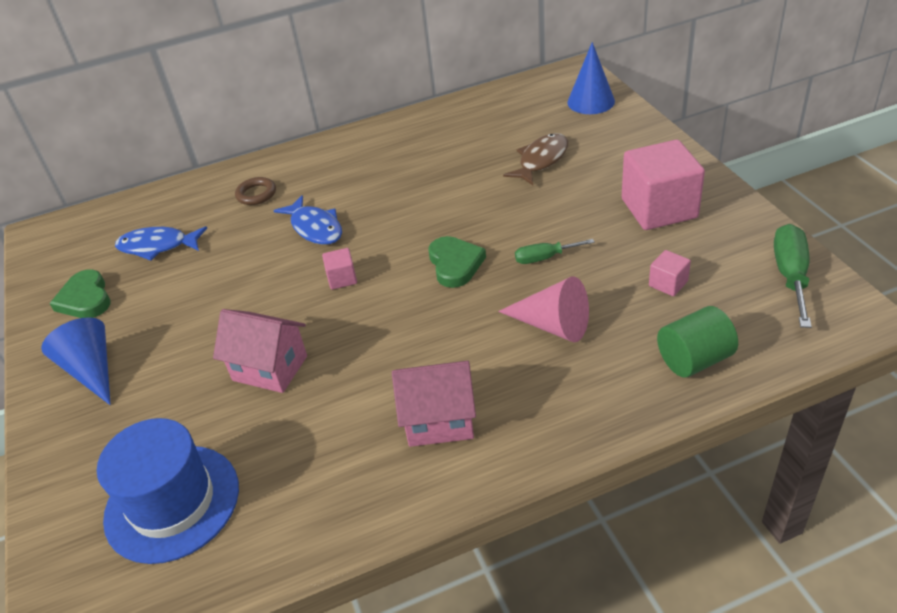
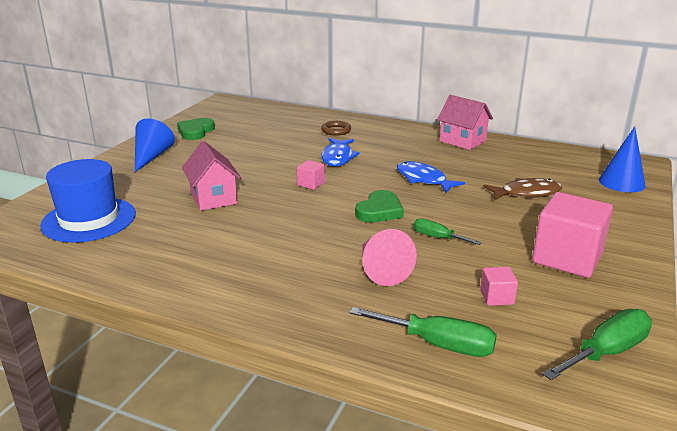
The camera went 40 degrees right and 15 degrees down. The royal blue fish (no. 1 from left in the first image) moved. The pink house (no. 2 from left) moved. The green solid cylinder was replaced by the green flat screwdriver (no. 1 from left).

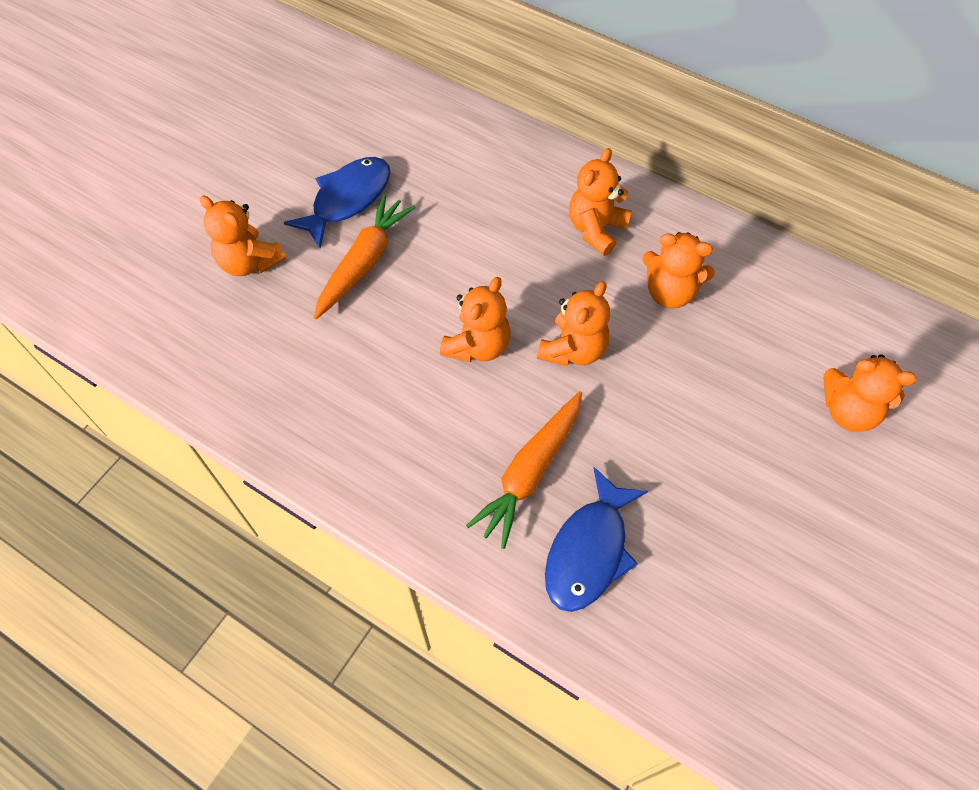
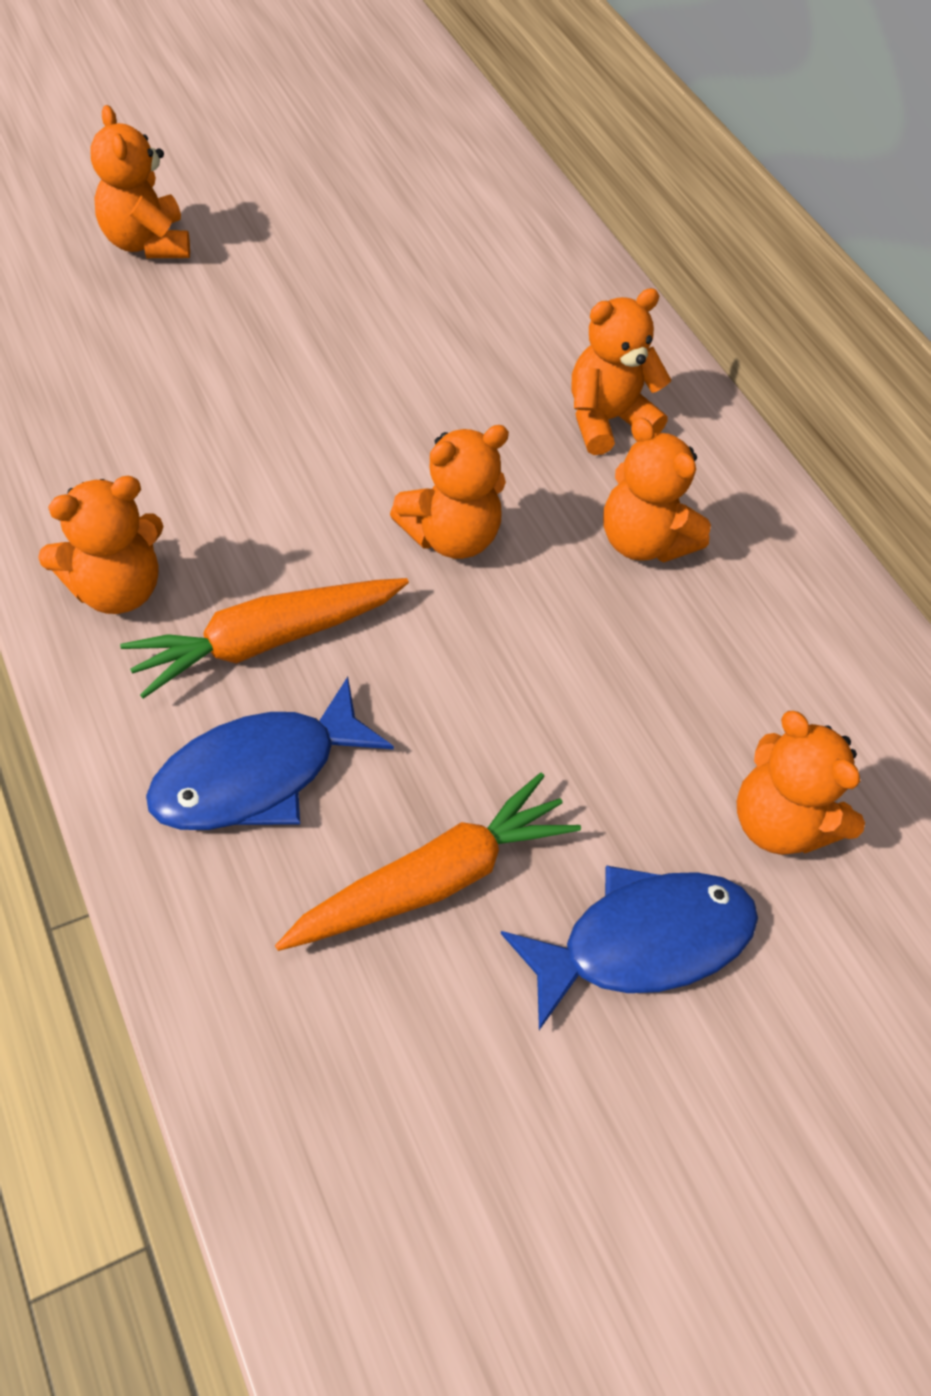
The camera went 25 degrees right and 5 degrees down. The royal blue fish (no. 1 from left in the first image) moved. The bright orange toy carrot (no. 1 from left in the first image) moved. The bright orange stuffed bear (no. 2 from left in the first image) moved.

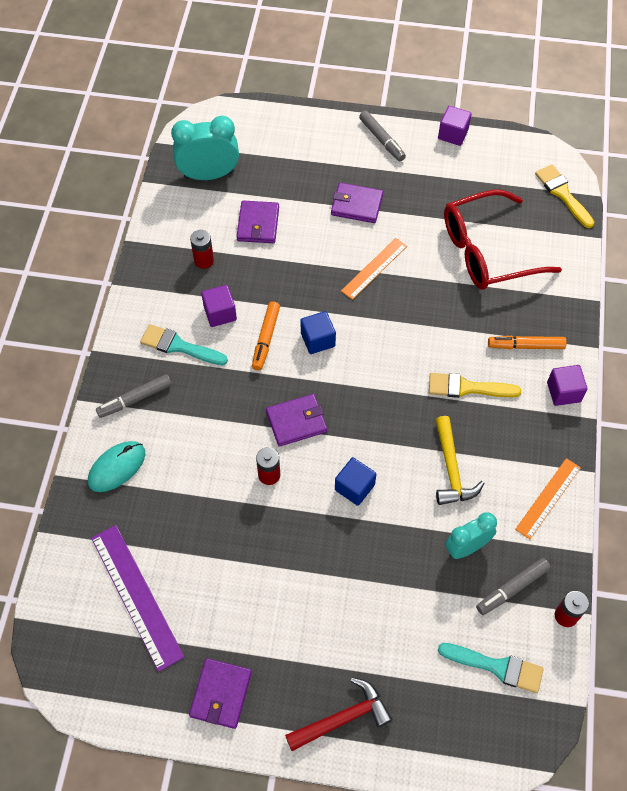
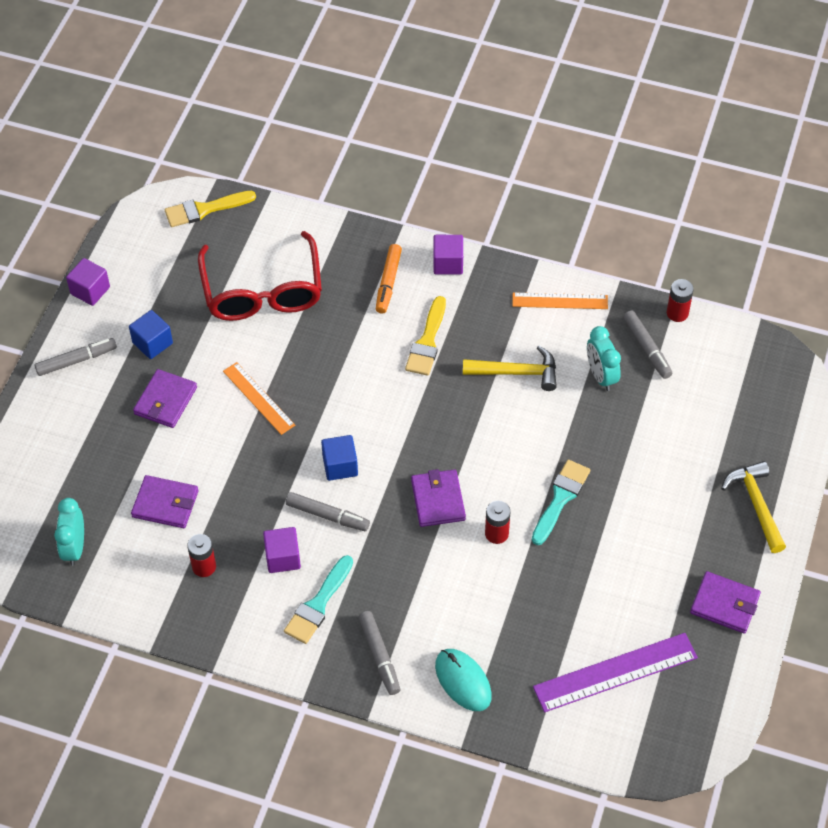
The camera went 80 degrees left and 5 degrees down. The aqua alarm clock (no. 1 from left) changed to 0.66 times the size. The bright orange marker (no. 1 from left) became the gray marker (no. 2 from left). The scarlet claw hammer became the yellow claw hammer (no. 2 from left). The royal blue block (no. 2 from left in the first image) moved. The aqua paintbrush (no. 2 from left) moved. The bright orange ruler (no. 2 from left) turned 45 degrees counterclockwise.

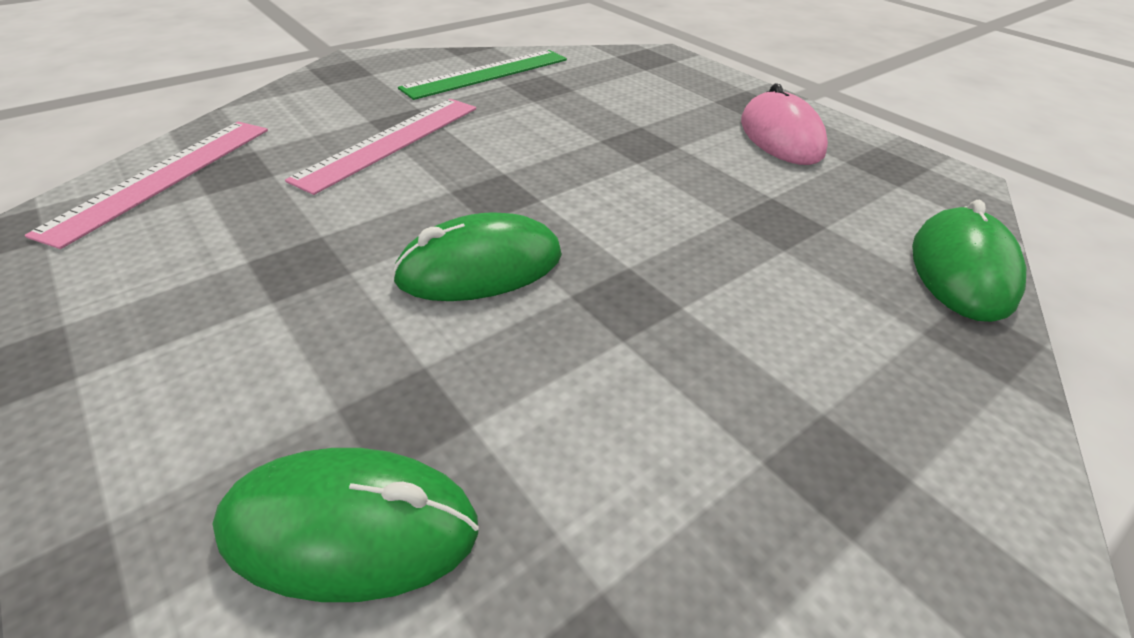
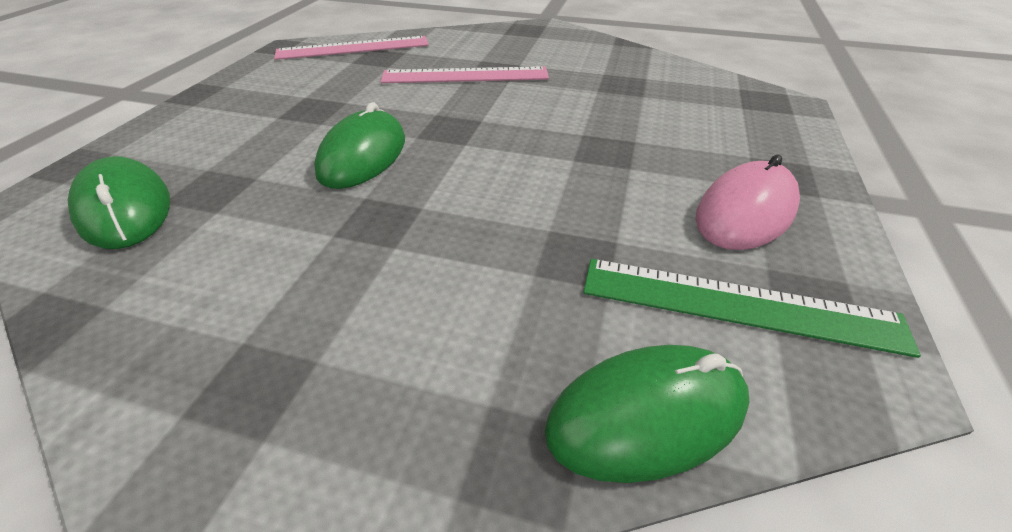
The camera went 55 degrees right and 0 degrees up. The green mouse (no. 2 from left) turned 75 degrees clockwise. The green ruler moved.

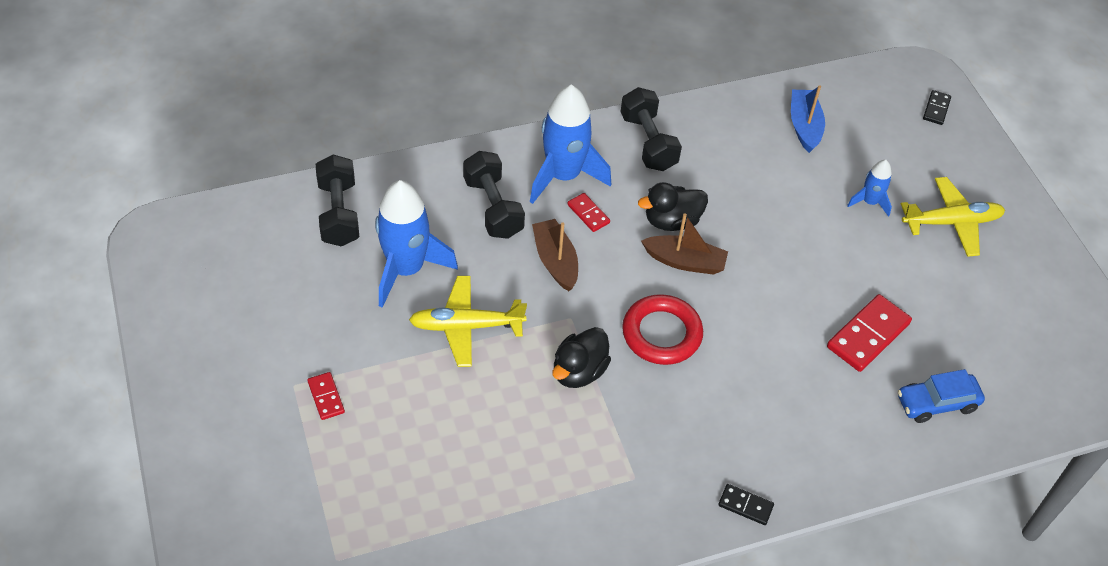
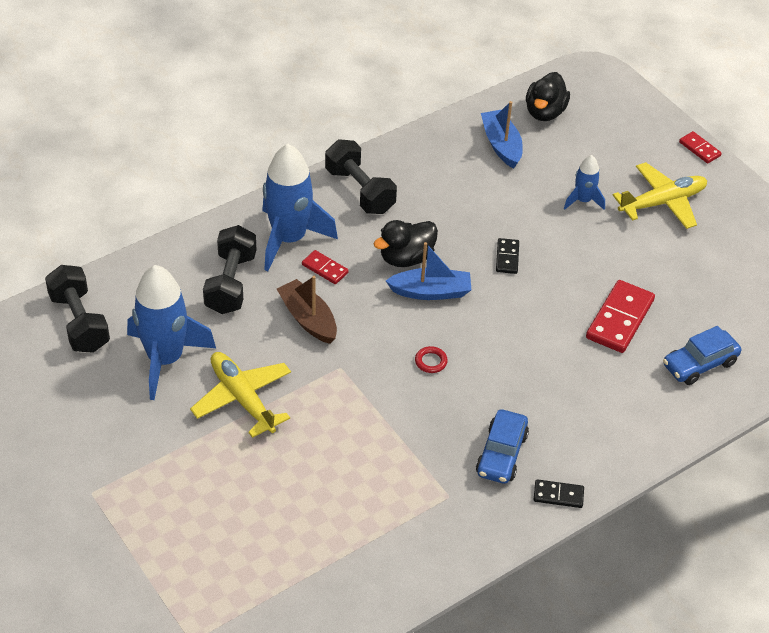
The camera went 15 degrees left and 5 degrees down. The scarlet domino piece (no. 1 from left in the first image) moved. The yellow plane (no. 1 from left) turned 75 degrees clockwise. The black dumbbell (no. 2 from left) turned 45 degrees clockwise. The black toy duck (no. 1 from left in the first image) moved. The scarlet hoop changed to 0.41 times the size. The russet toy boat (no. 2 from left) became the royal blue toy boat (no. 1 from left). The black domino piece (no. 2 from left in the first image) moved. The royal blue toy car (no. 1 from left) appeared.

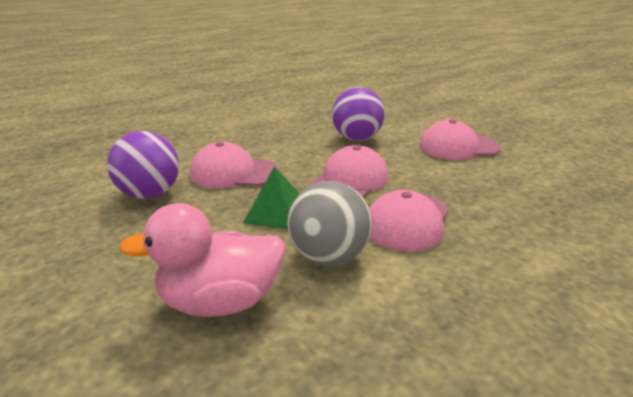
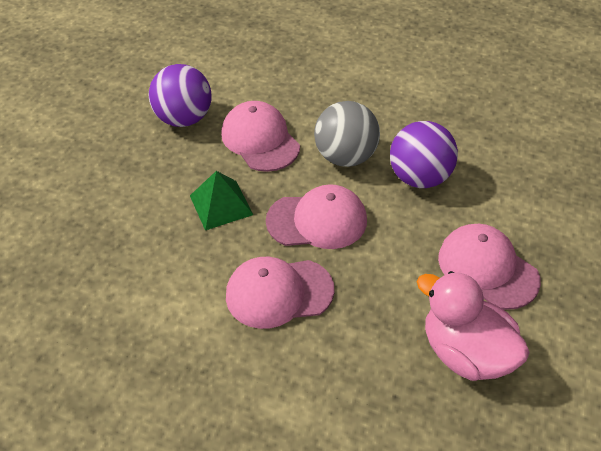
The camera went 55 degrees right and 20 degrees up. The pink toy duck moved. The gray play ball moved.

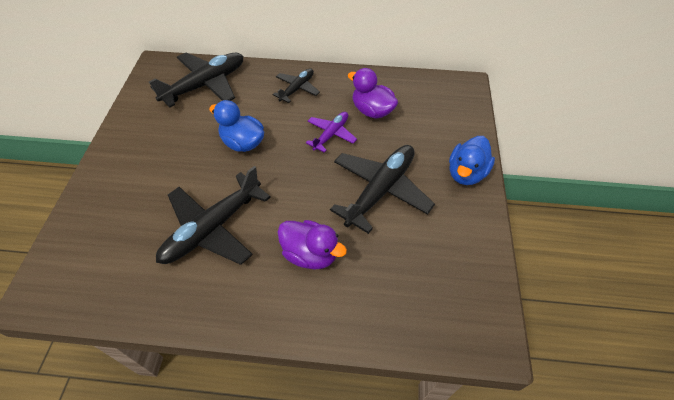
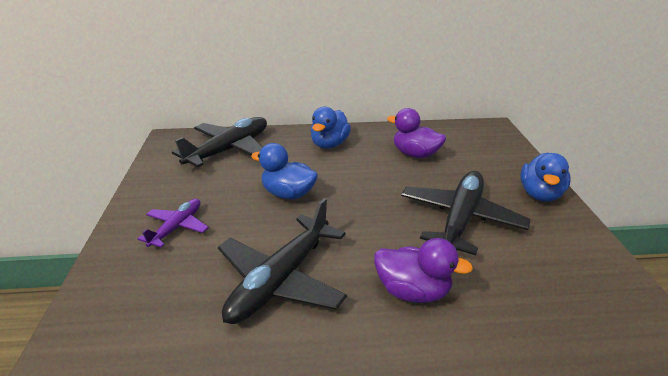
The camera went 10 degrees left and 20 degrees down. The black plane (no. 3 from left) was replaced by the royal blue toy duck (no. 2 from left). The violet plane moved.

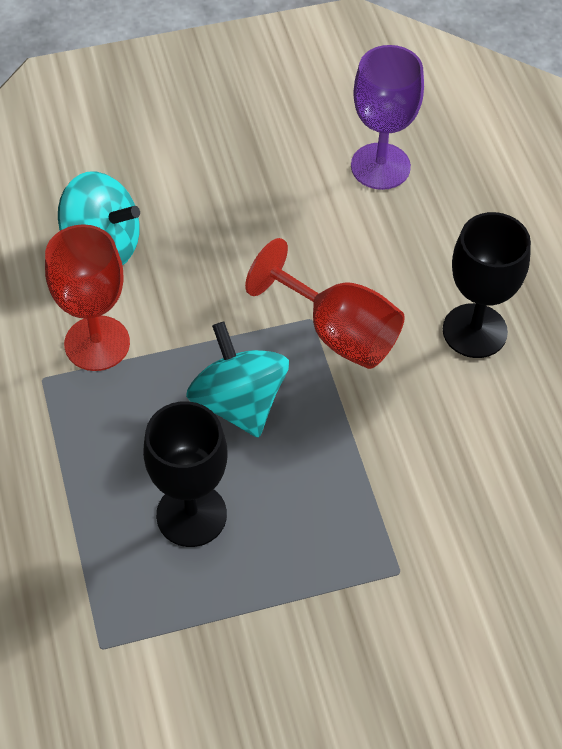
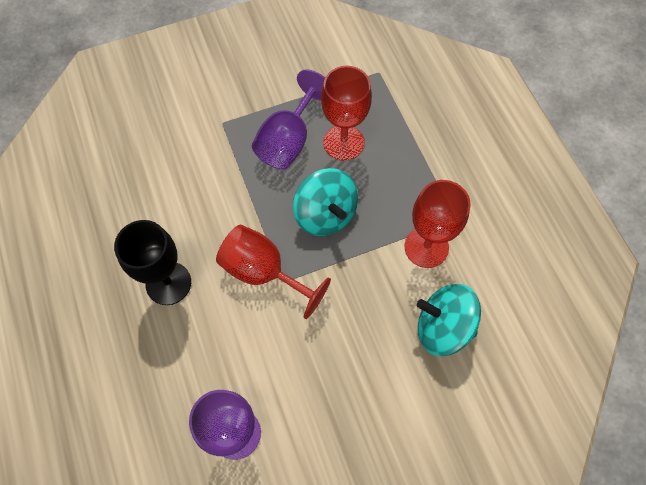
The camera went 175 degrees right and 10 degrees up. The black chalice (no. 1 from left) became the scarlet chalice (no. 2 from left). The violet chalice (no. 2 from left) appeared.

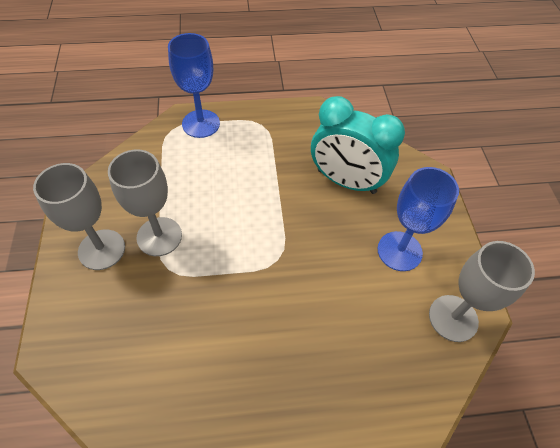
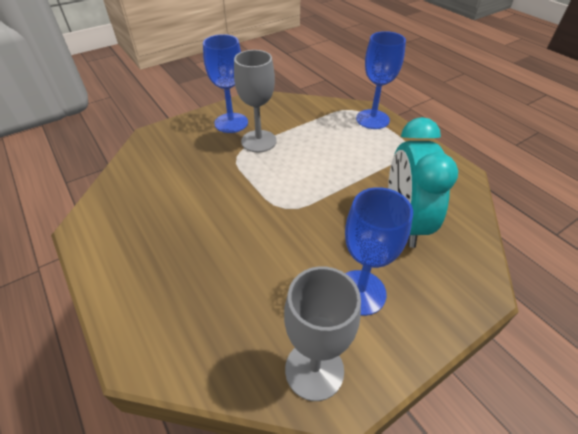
The camera went 65 degrees right and 10 degrees down. The gray chalice (no. 1 from left) became the royal blue chalice (no. 1 from left).

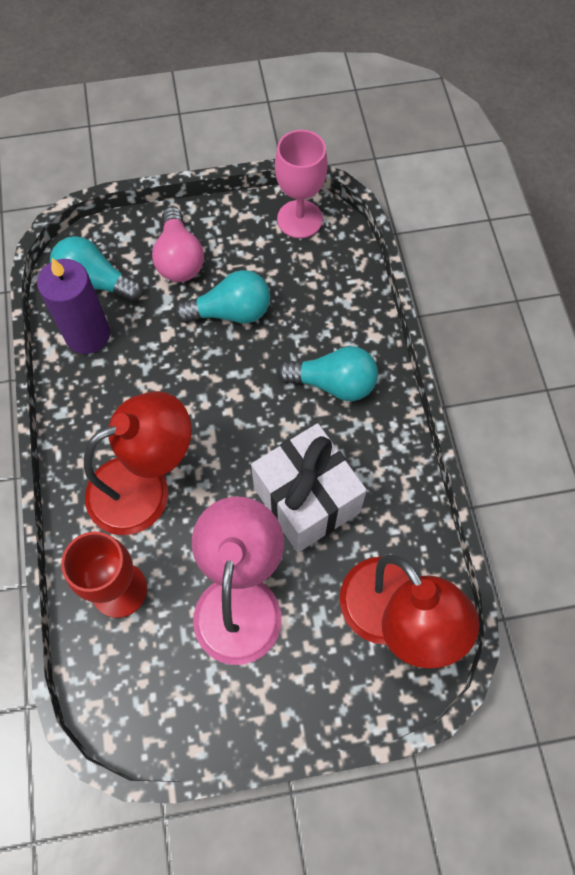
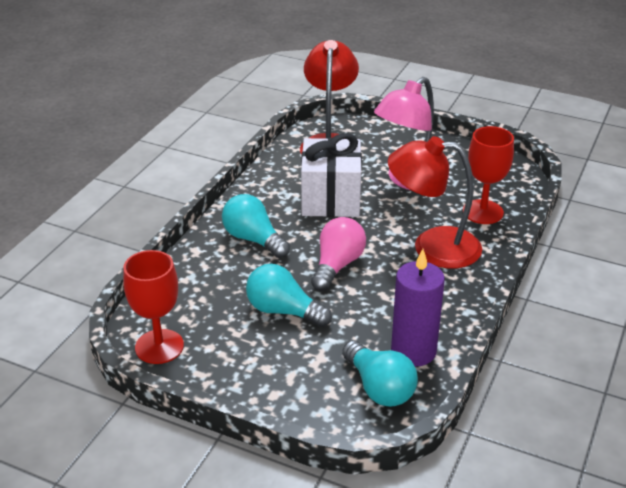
The camera went 145 degrees left and 30 degrees down. The pink light bulb moved. The pink chalice became the scarlet chalice (no. 1 from left).

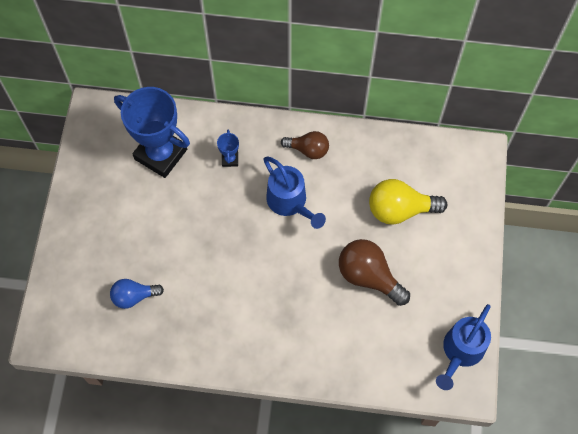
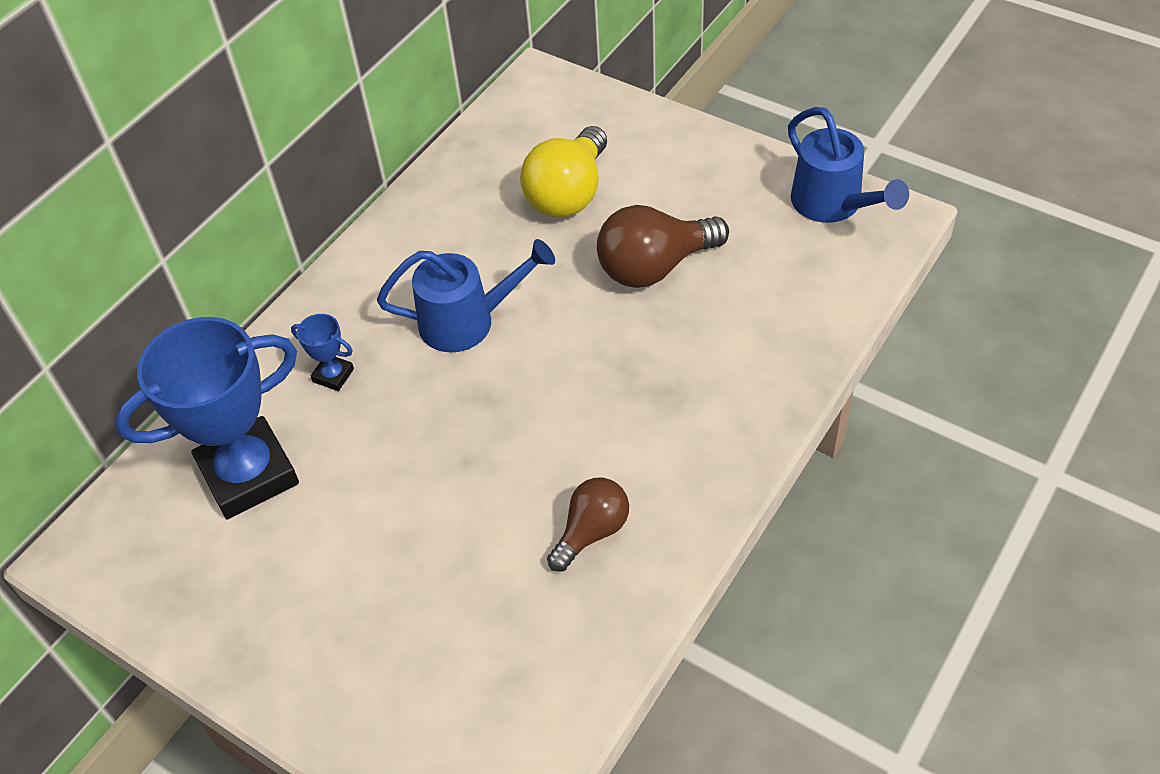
The camera went 60 degrees left and 15 degrees down. The royal blue light bulb disappeared. The russet light bulb (no. 1 from left) moved.

